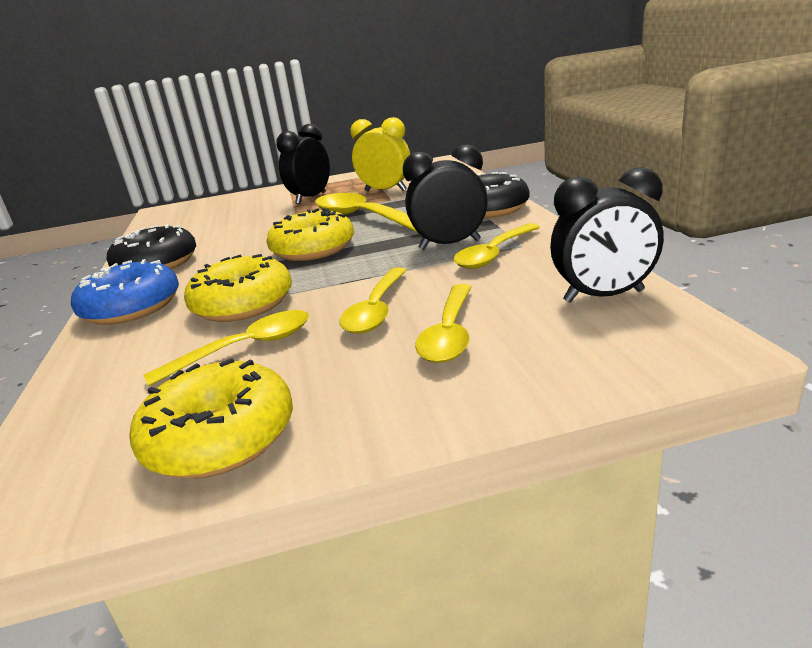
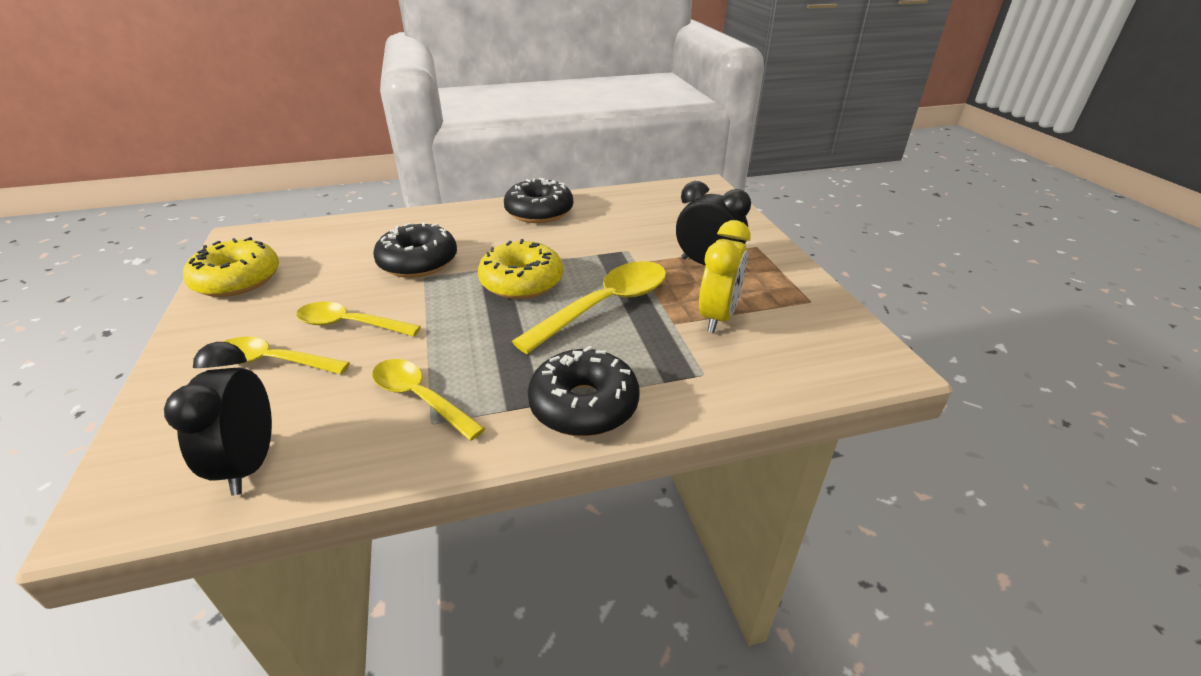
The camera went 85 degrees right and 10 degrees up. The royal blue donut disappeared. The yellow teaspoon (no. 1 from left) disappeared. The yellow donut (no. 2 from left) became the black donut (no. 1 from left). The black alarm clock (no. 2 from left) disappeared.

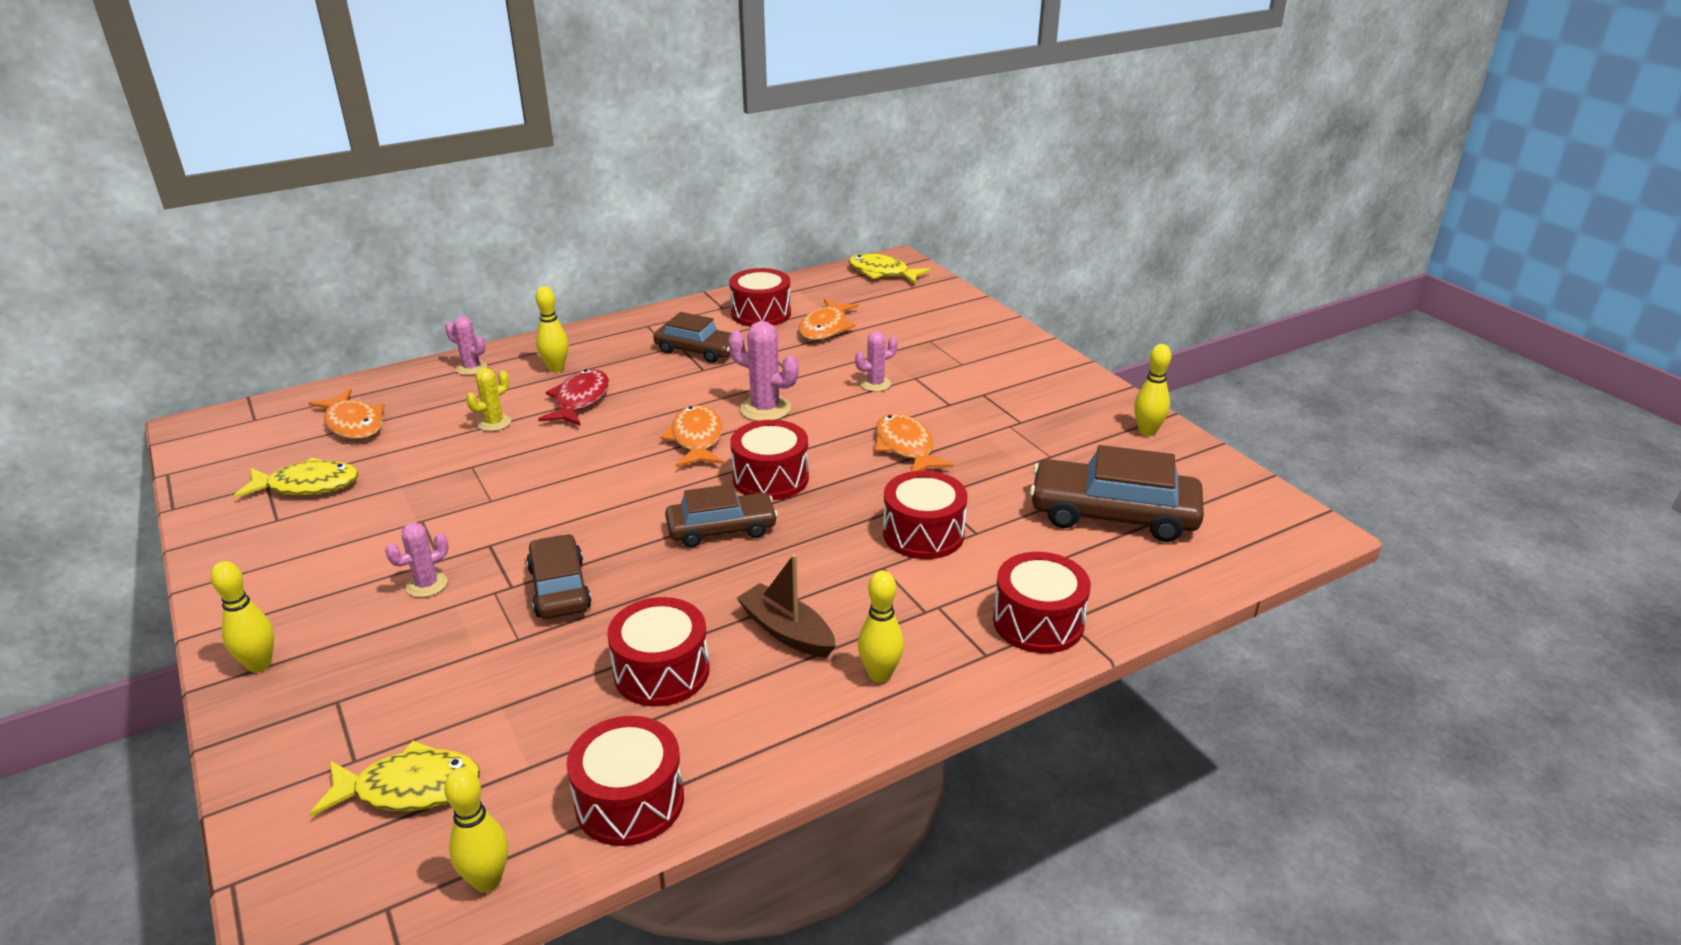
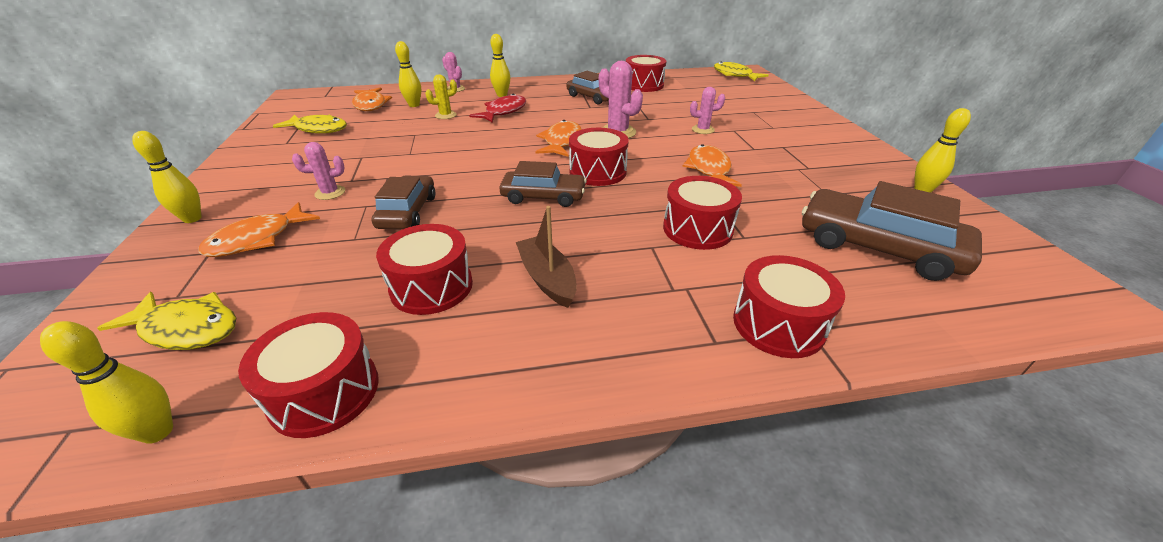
The camera went 20 degrees right and 5 degrees up. The bright orange fish (no. 3 from left in the first image) moved. The yellow tenpin (no. 4 from left in the first image) moved.

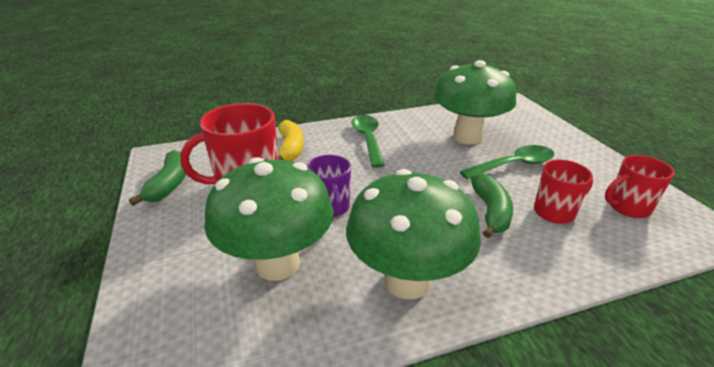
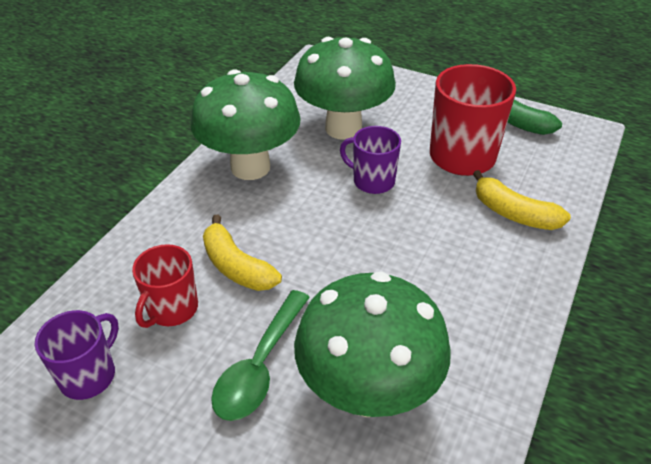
The camera went 135 degrees right and 10 degrees up. The green teaspoon (no. 1 from left) disappeared. The green banana fruit (no. 2 from left) became the yellow banana fruit (no. 1 from left). The scarlet coffee mug (no. 3 from left) became the violet coffee mug (no. 1 from left).

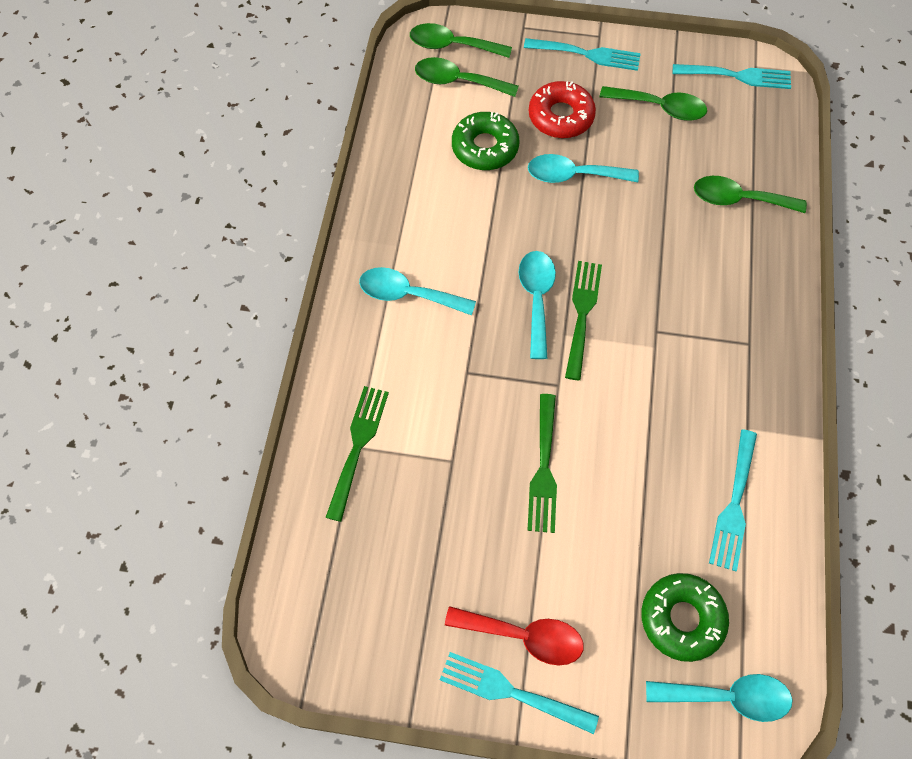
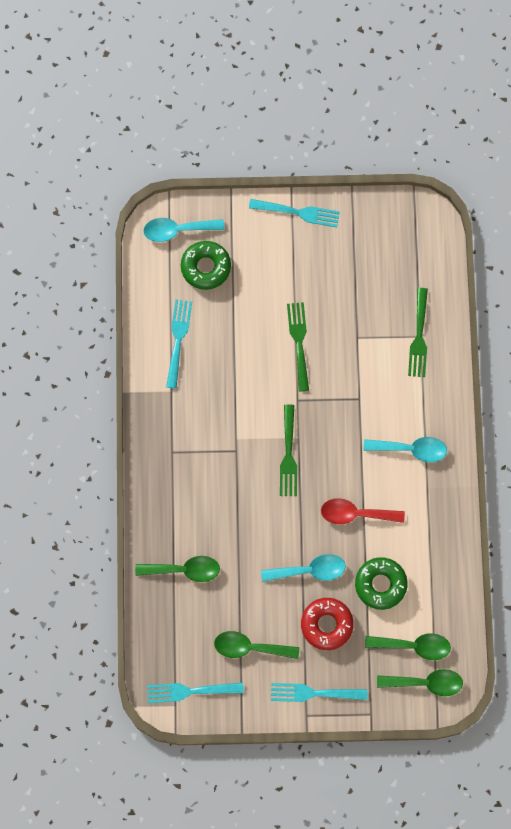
The camera went 170 degrees right and 10 degrees up. The scarlet teaspoon moved. The aqua teaspoon (no. 2 from left) disappeared.

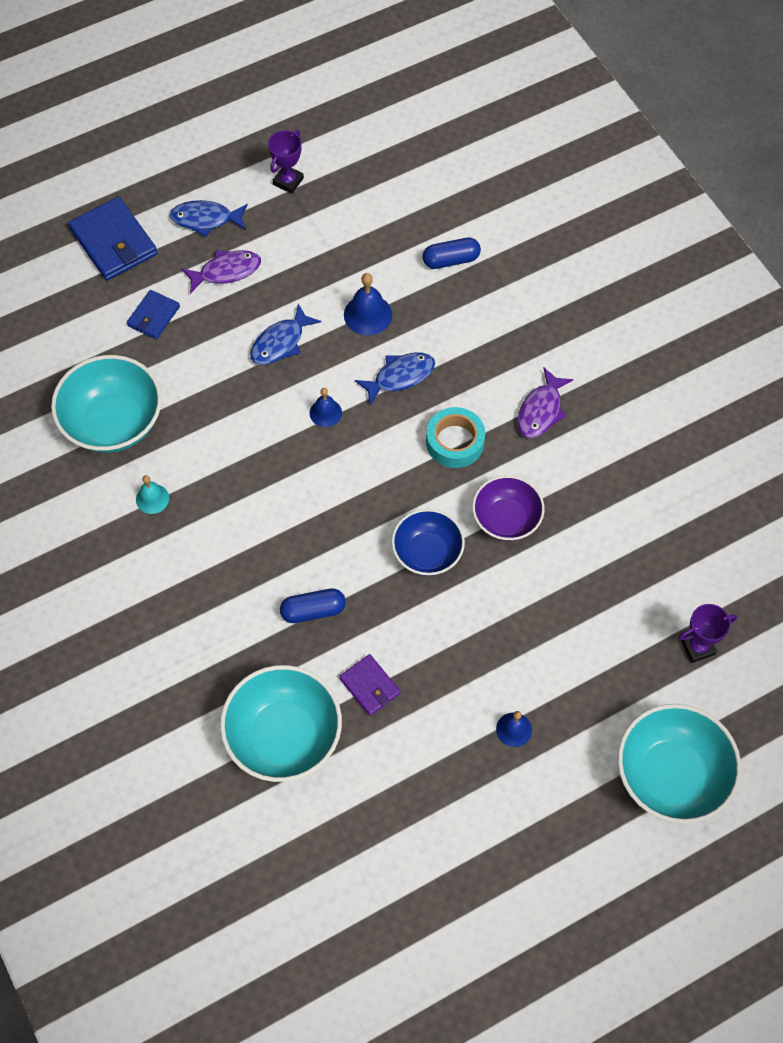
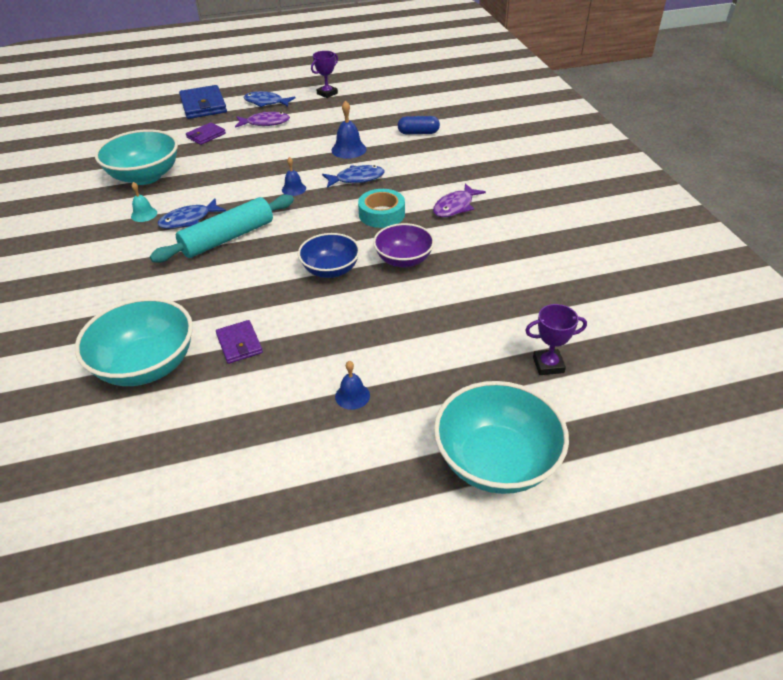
The camera went 15 degrees right and 20 degrees down. The royal blue billfold (no. 2 from left) became the violet billfold (no. 1 from left). The royal blue fish (no. 2 from left in the first image) moved. The royal blue pill shape (no. 1 from left) disappeared. The aqua dough roller appeared.

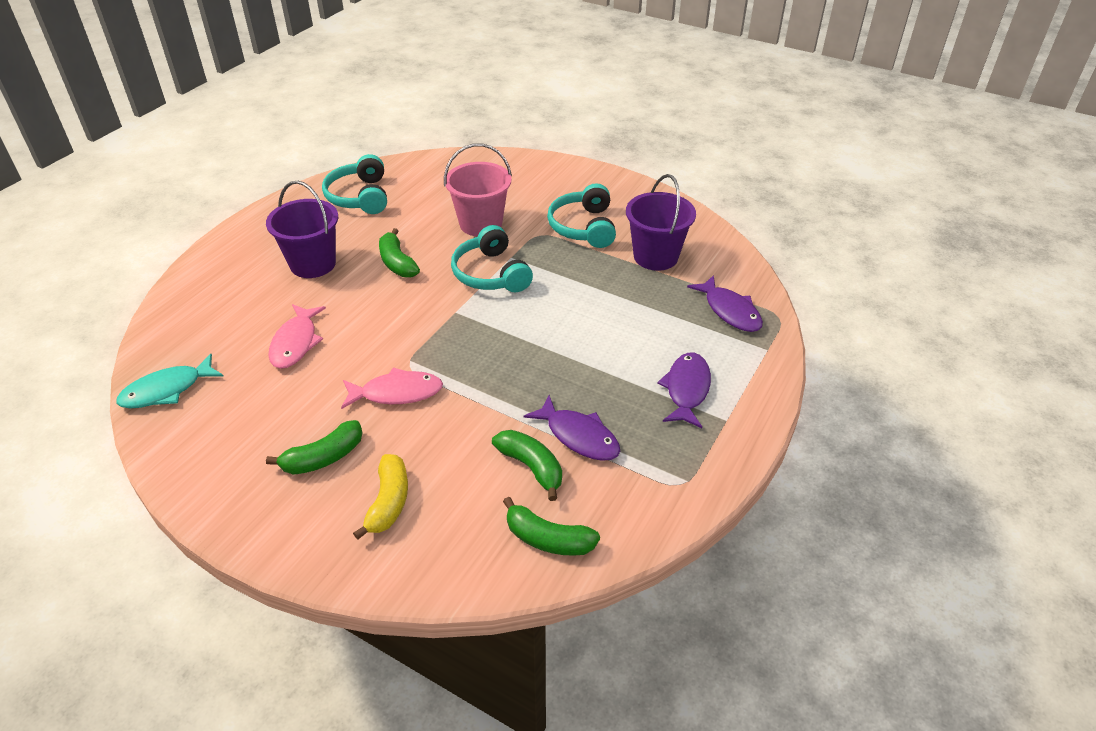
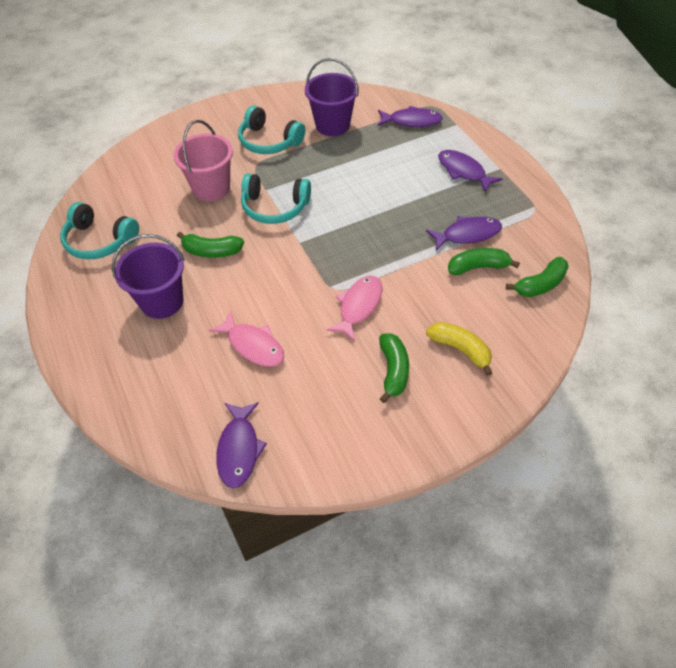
The camera went 55 degrees left and 10 degrees up. The aqua fish became the violet fish (no. 1 from left).

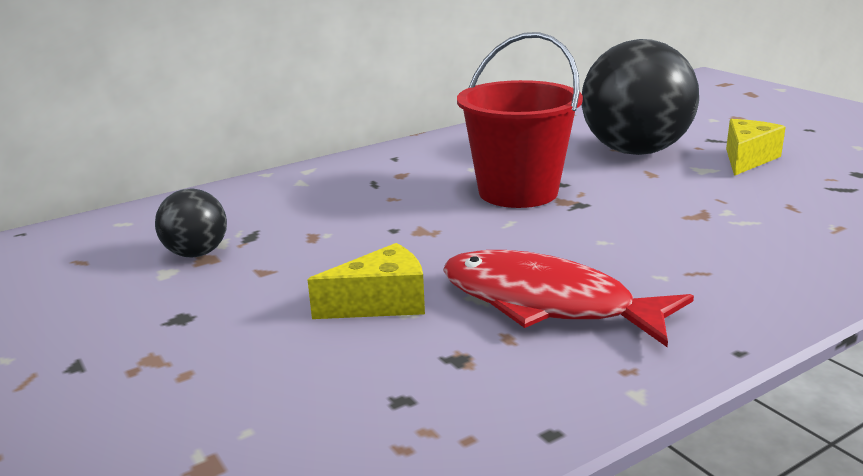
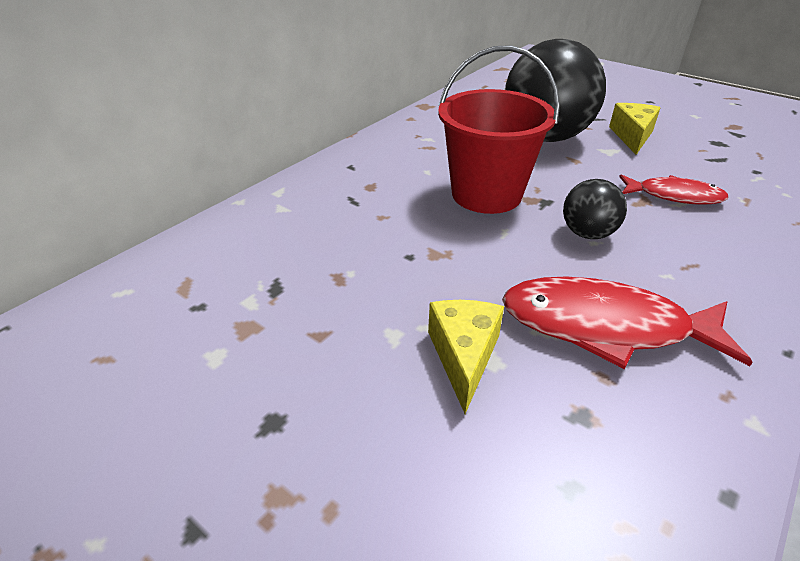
The camera went 20 degrees left and 15 degrees up. The black play ball (no. 1 from left in the first image) moved. The yellow cheese (no. 1 from left) turned 45 degrees counterclockwise. The scarlet fish (no. 2 from left) appeared.

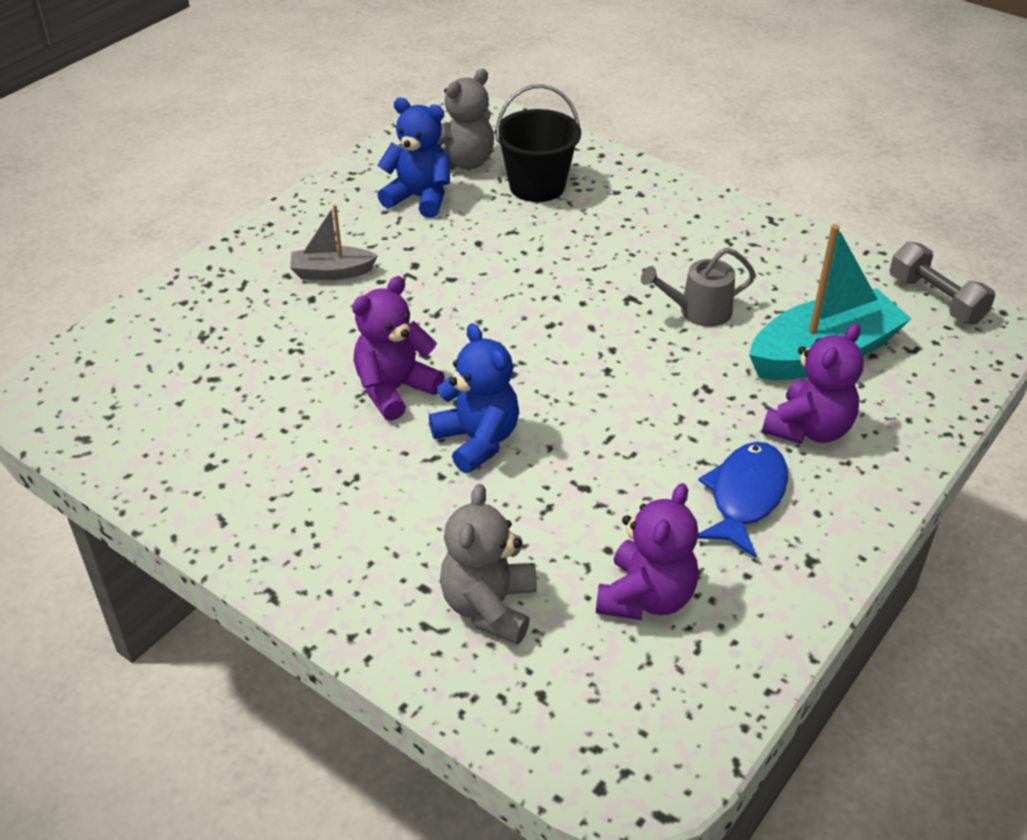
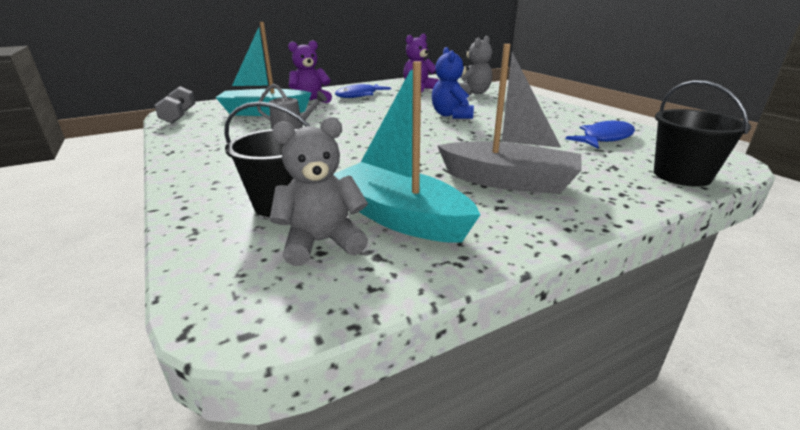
The camera went 155 degrees left and 15 degrees down. The gray toy boat changed to 1.88 times the size. The violet stuffed bear (no. 1 from left) disappeared. The royal blue stuffed bear (no. 1 from left) was replaced by the aqua toy boat (no. 2 from left). The royal blue fish (no. 2 from left) appeared. The black sand bucket (no. 2 from left) appeared.

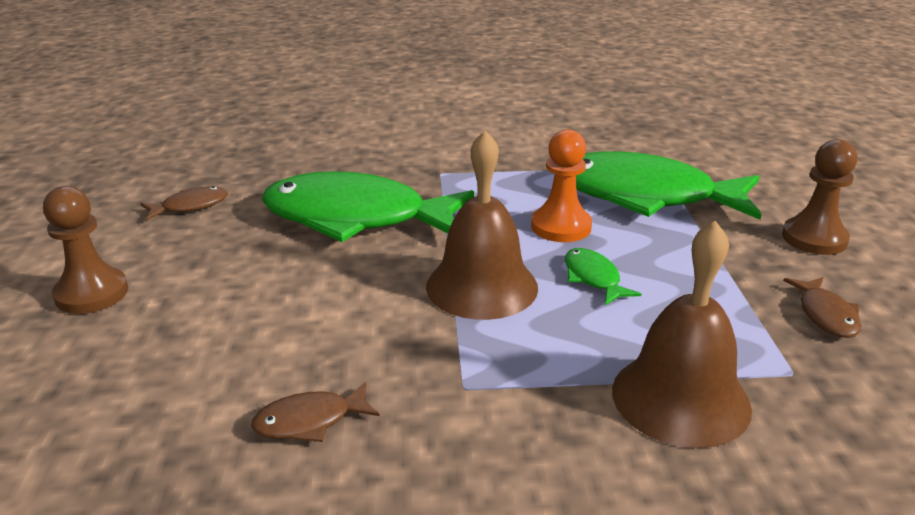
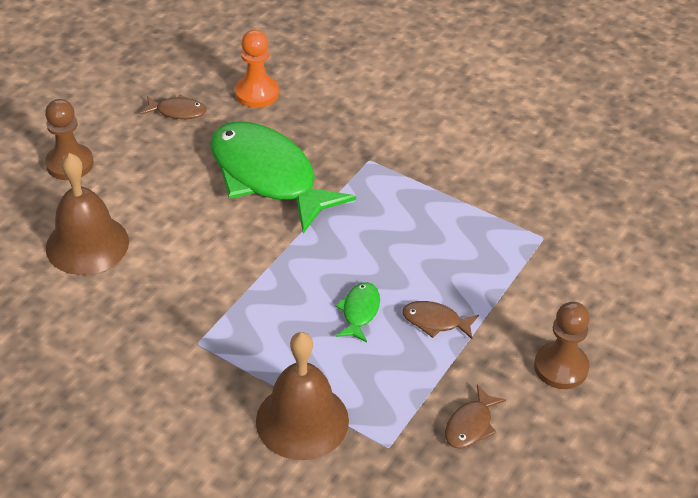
The camera went 35 degrees right and 15 degrees up. The russet fish (no. 2 from left) moved. The russet bell (no. 1 from left) moved. The bright orange game pawn moved. The green fish (no. 3 from left) disappeared.

